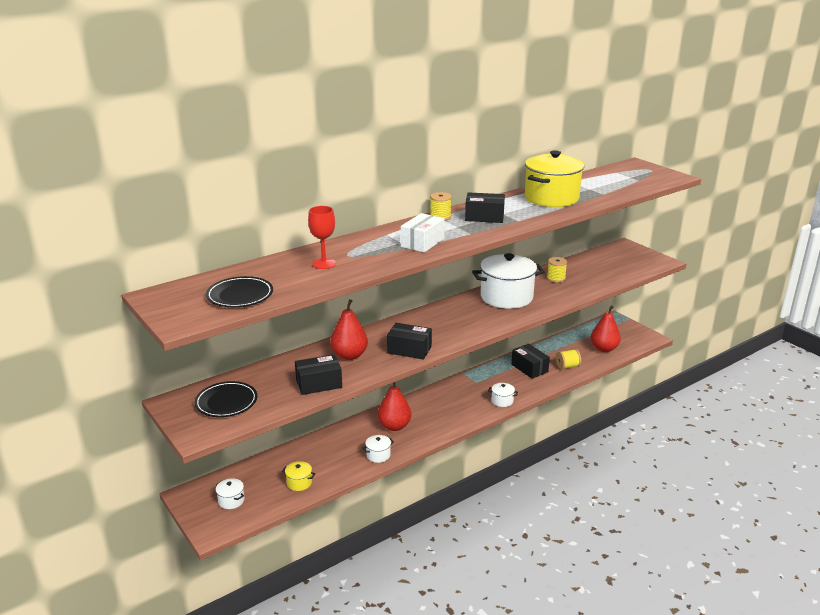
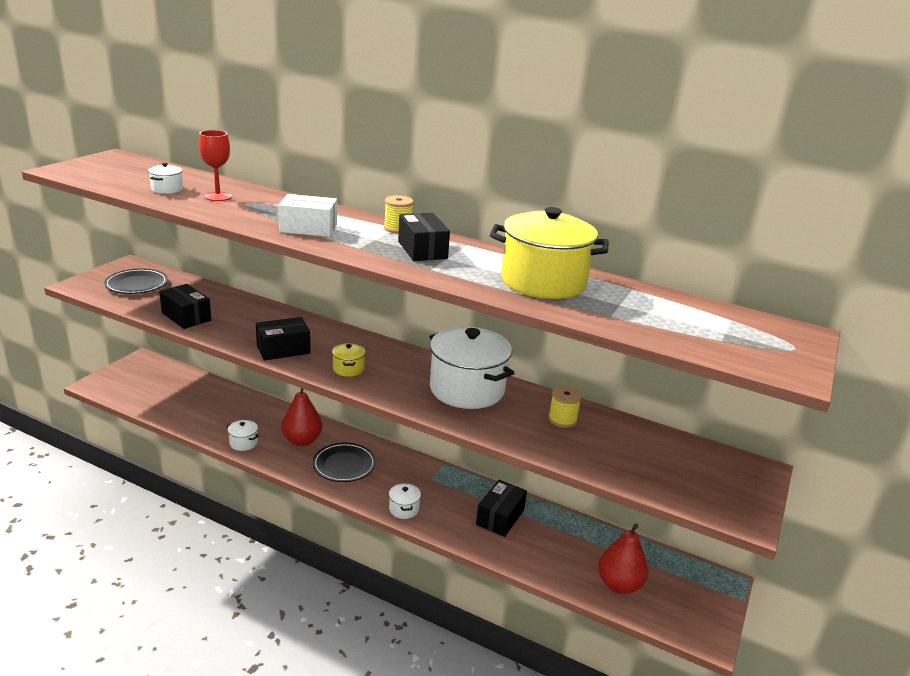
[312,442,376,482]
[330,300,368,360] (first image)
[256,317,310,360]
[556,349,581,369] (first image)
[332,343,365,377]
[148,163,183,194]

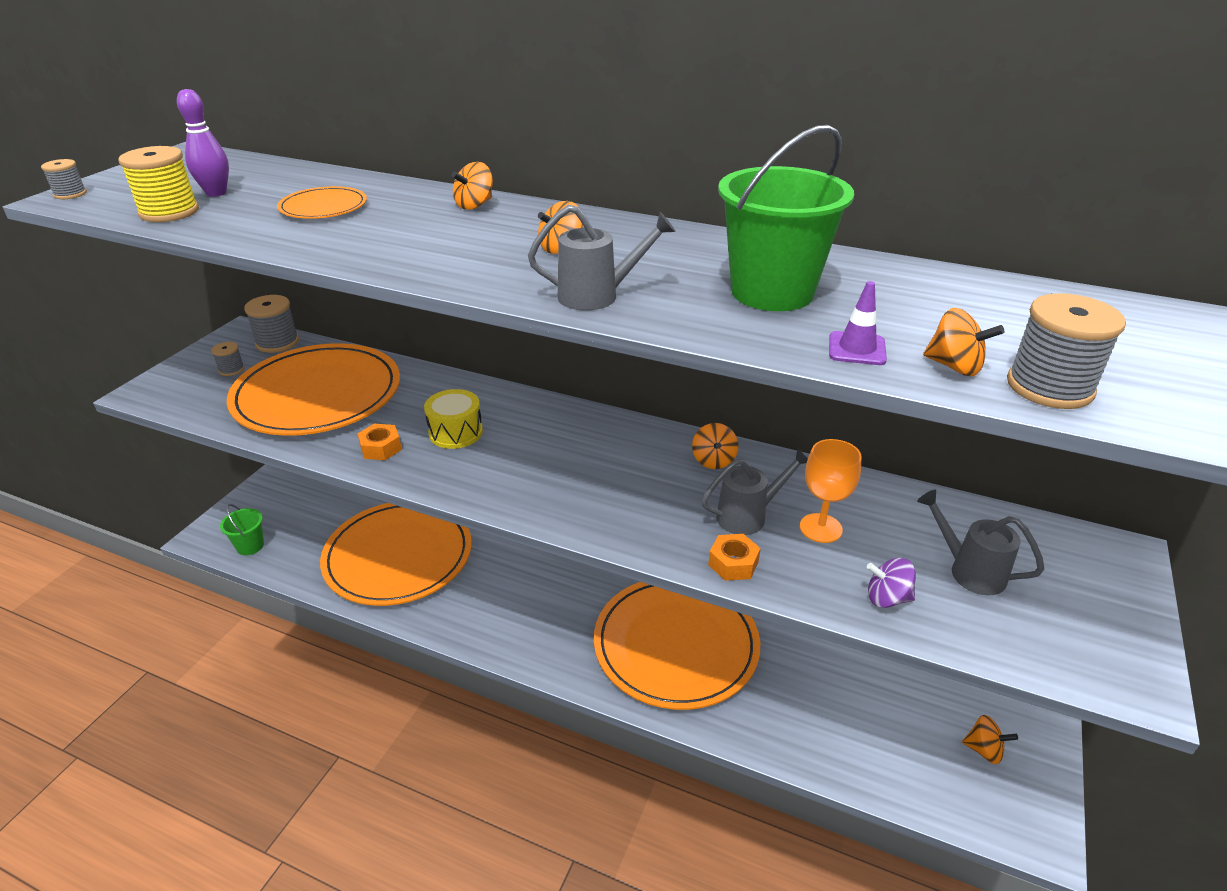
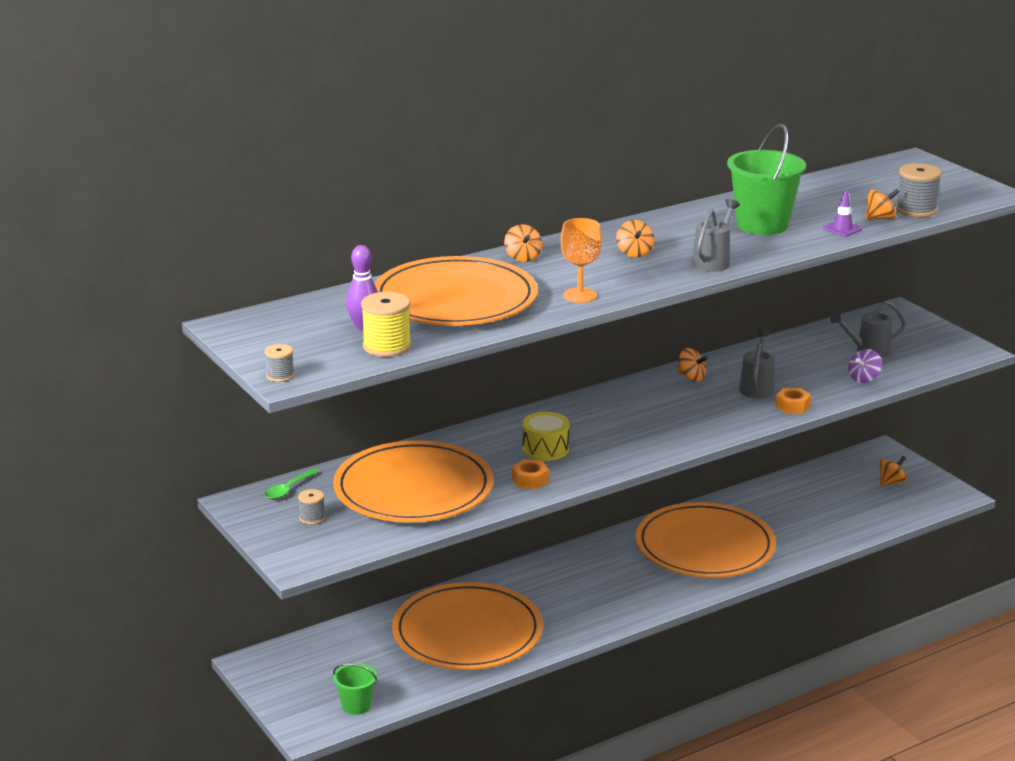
[374,256,538,326]
[264,469,319,499]
[561,218,602,303]

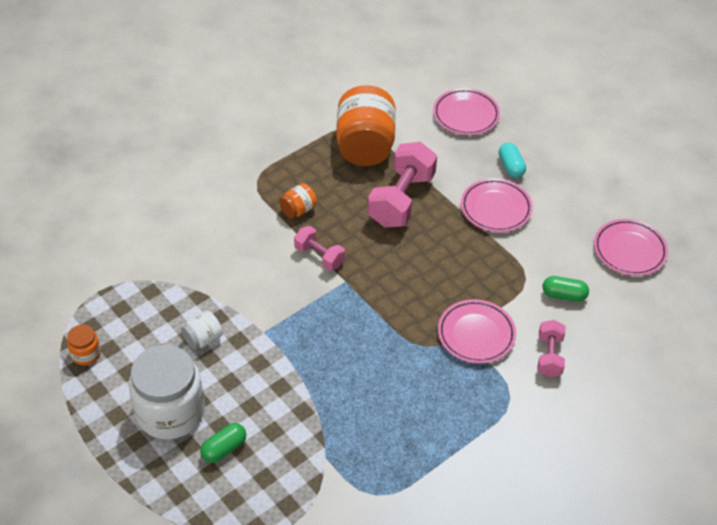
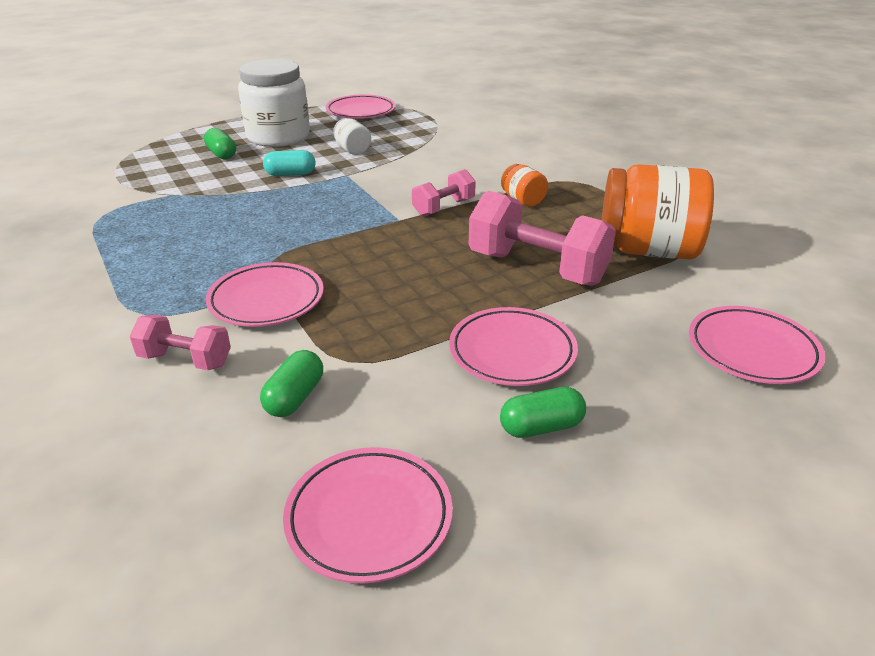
[263,150,316,176]
[326,94,396,119]
[500,387,586,438]

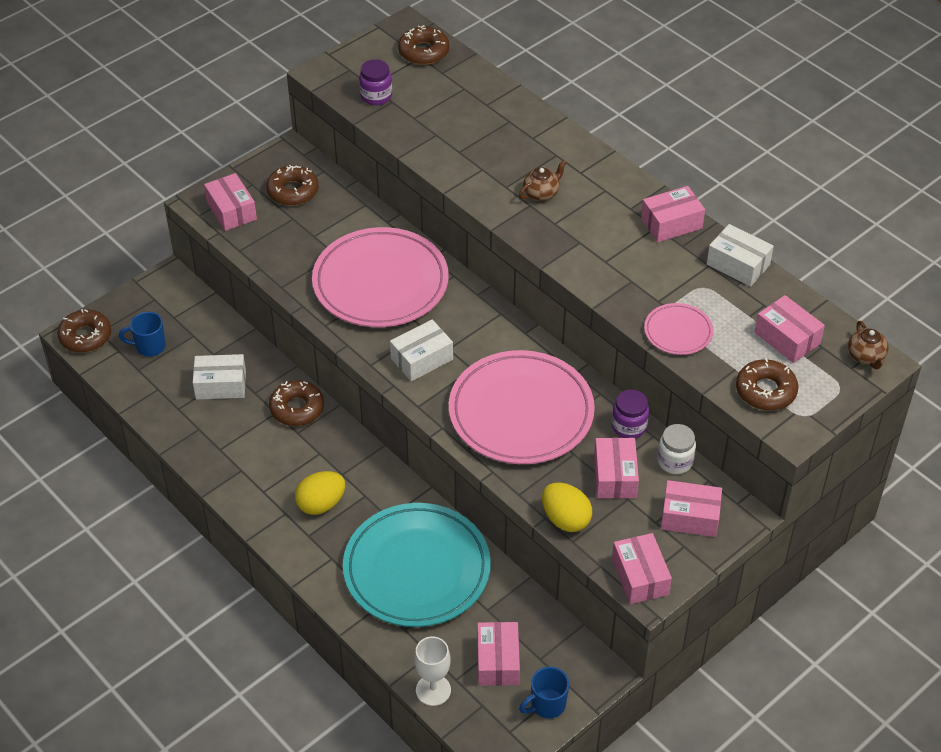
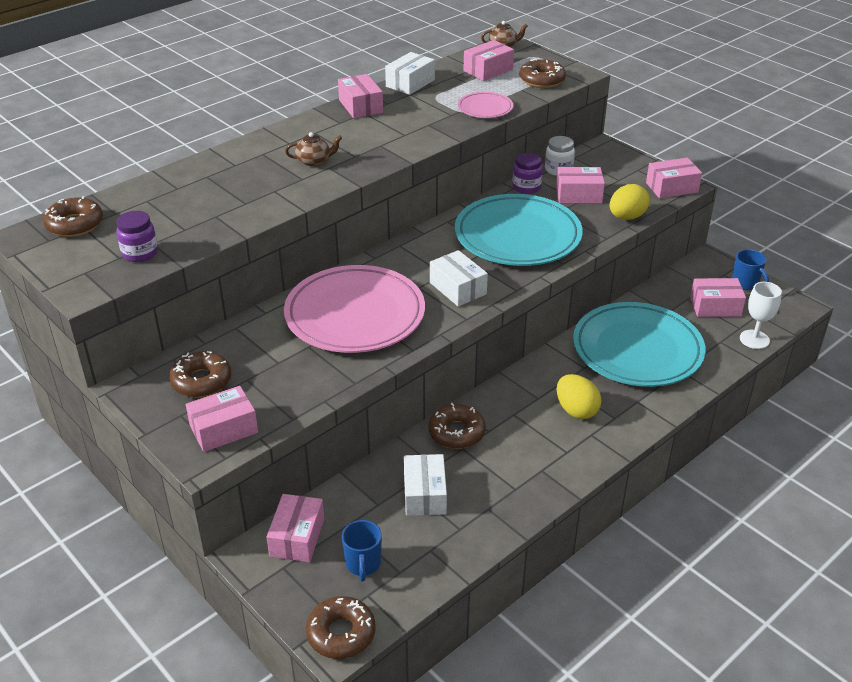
[285,132,342,166]
[455,194,583,266]
[267,494,324,562]

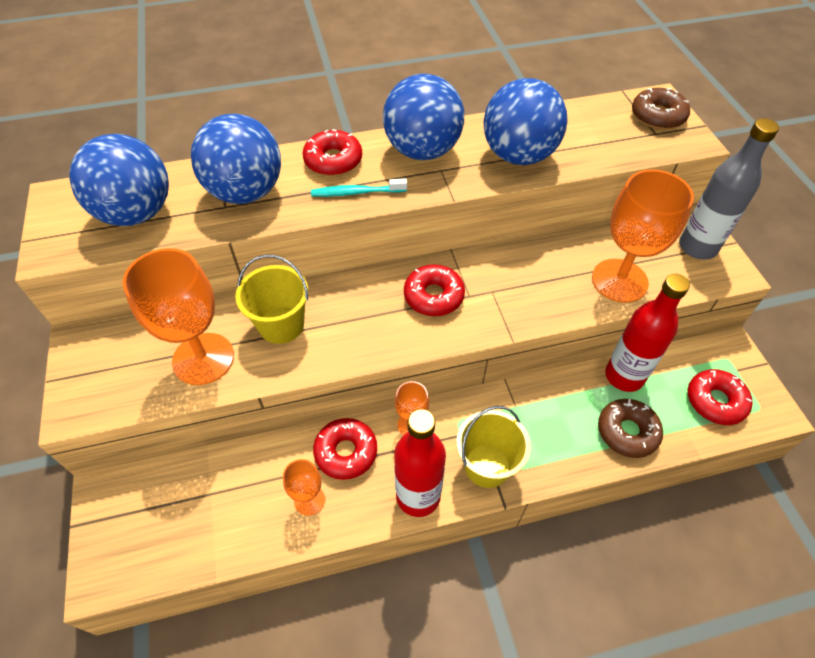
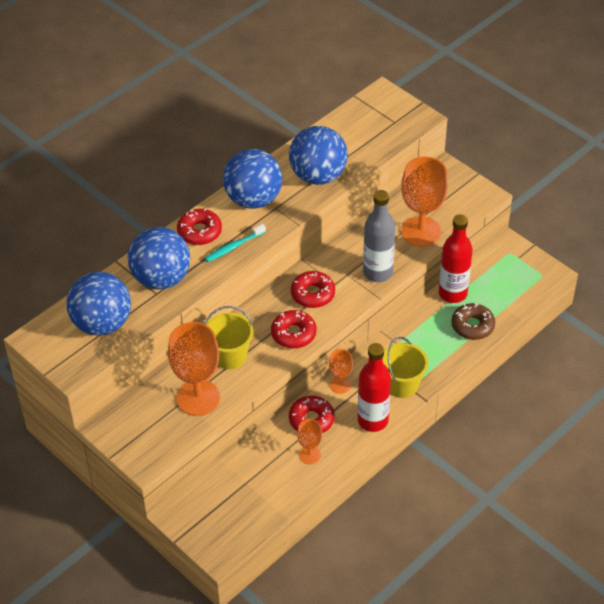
[632,88,690,130] (first image)
[363,190,395,282]
[271,310,317,349]

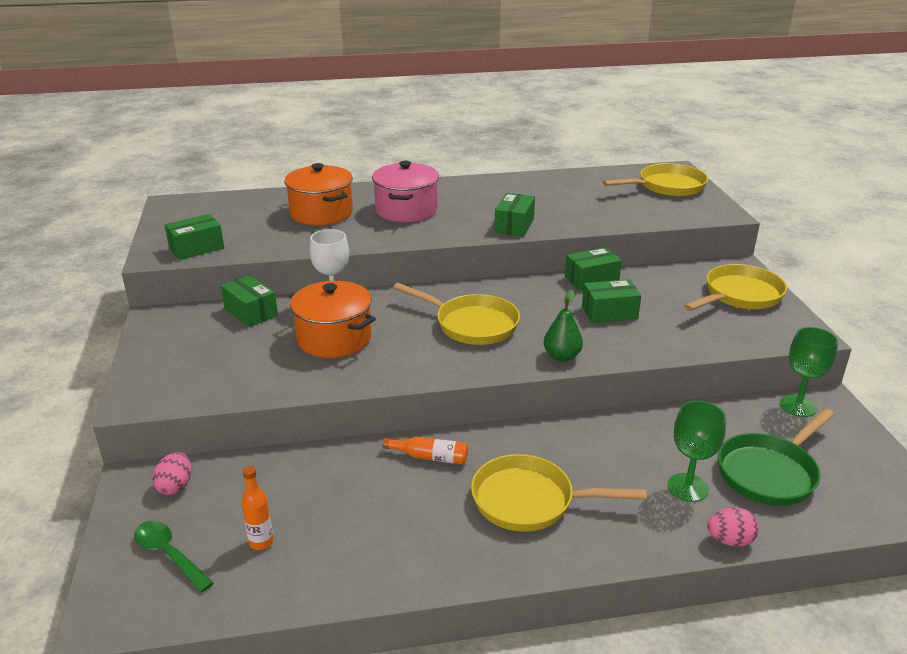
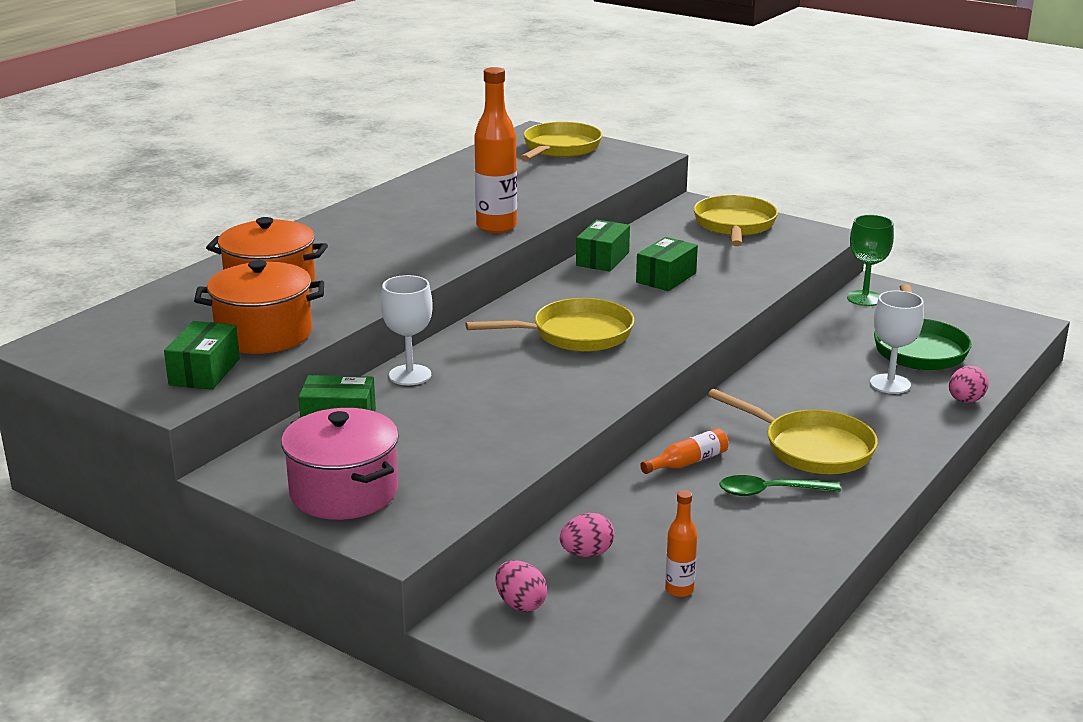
[281,408,399,520]
[474,67,517,233]
[194,260,324,354]
[544,289,583,362] (first image)
[870,290,924,394]
[708,389,878,474]
[719,475,841,496]
[560,513,614,557]

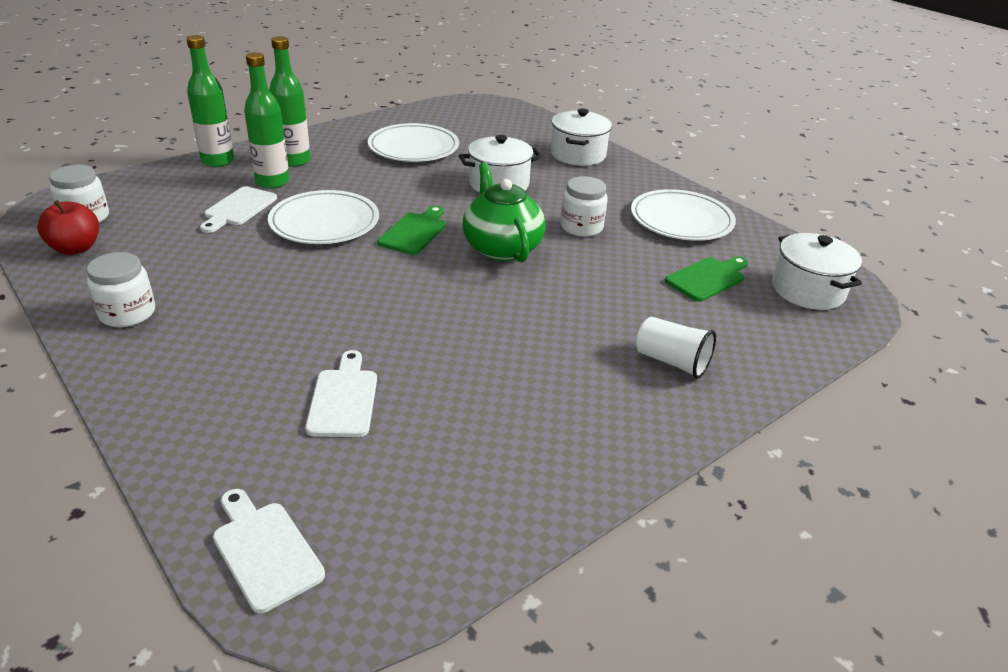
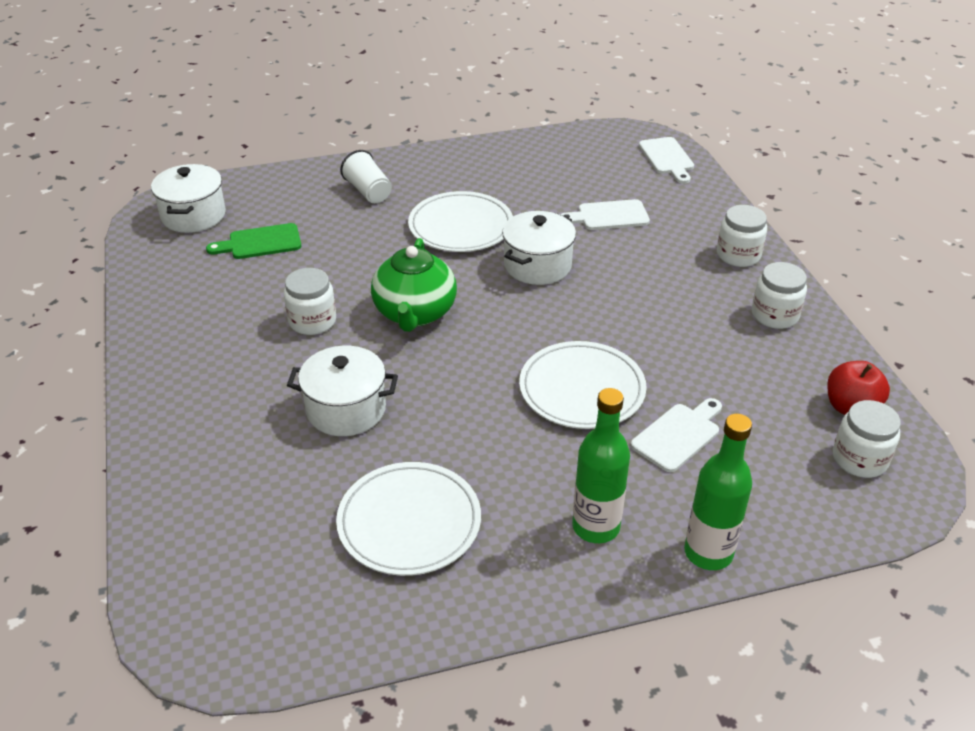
[244,52,290,188] (first image)
[502,211,576,285]
[408,191,513,252]
[378,206,446,255] (first image)
[560,199,650,230]
[717,205,767,267]

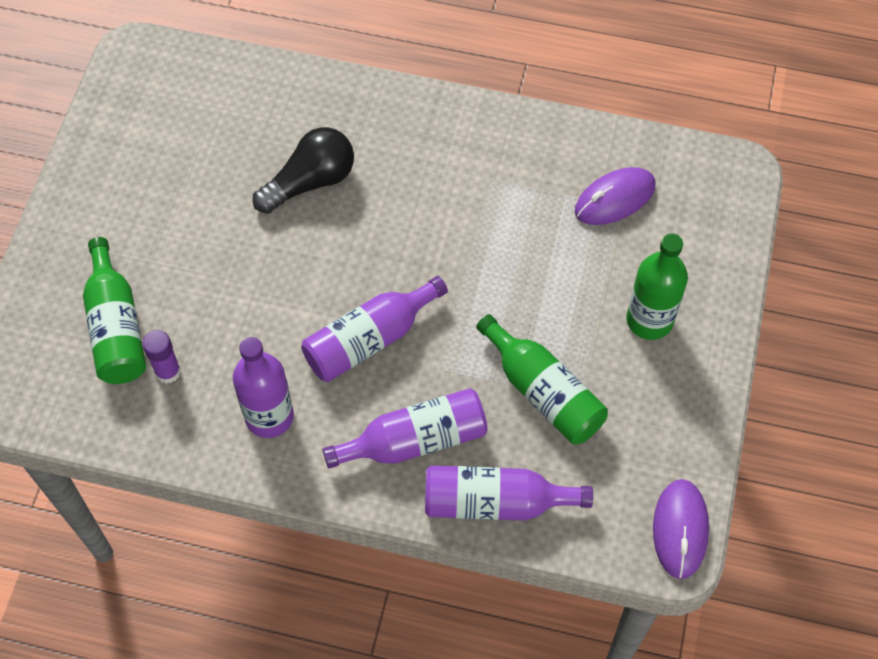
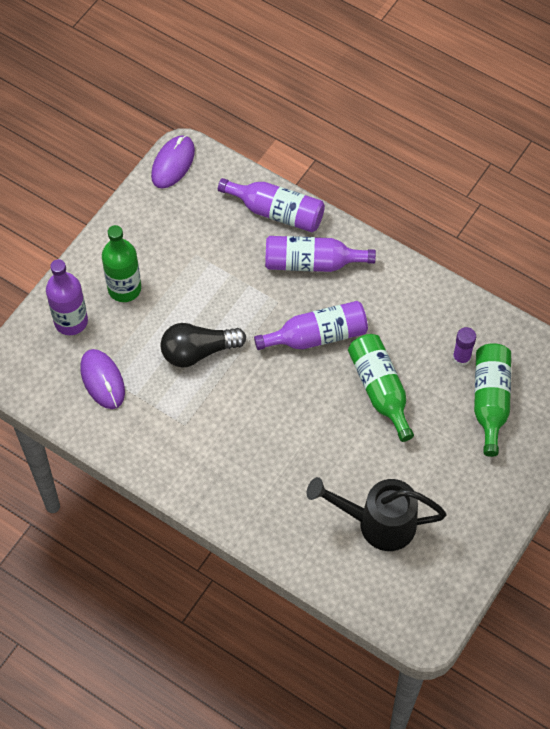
[161,323,246,368]
[80,349,125,409]
[348,334,414,442]
[46,259,88,335]
[307,477,447,551]

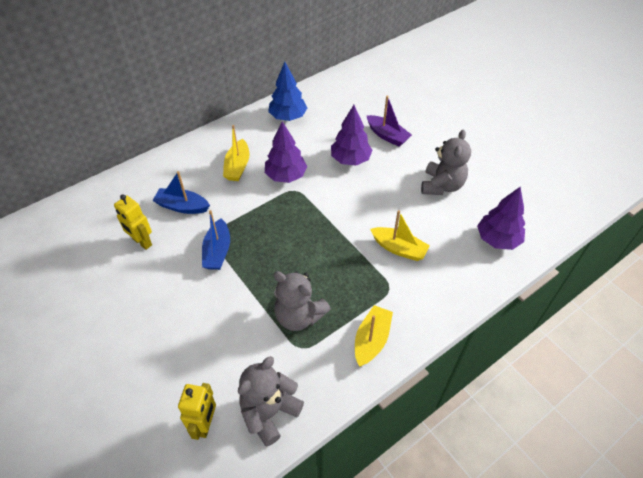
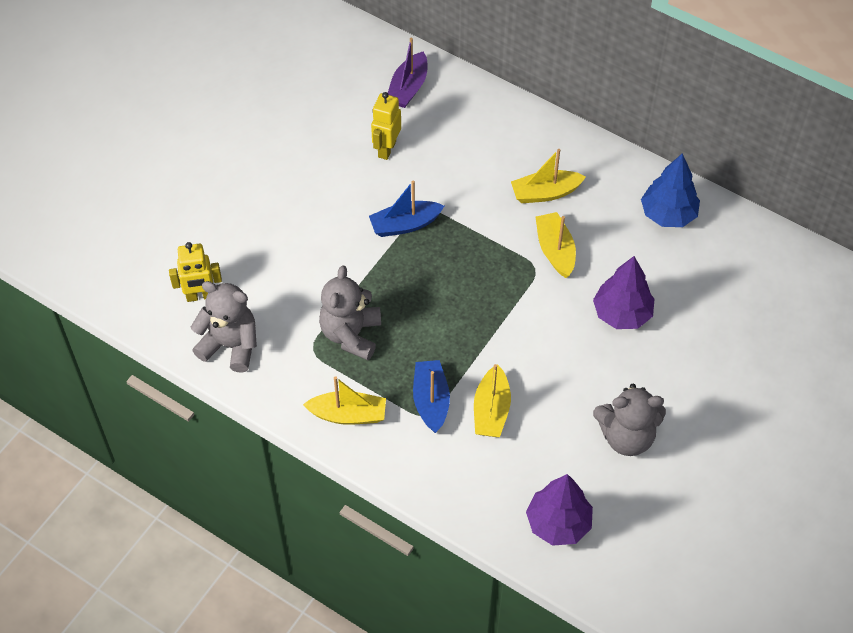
[388,38,427,108]
[535,212,576,278]
[413,360,450,433]

